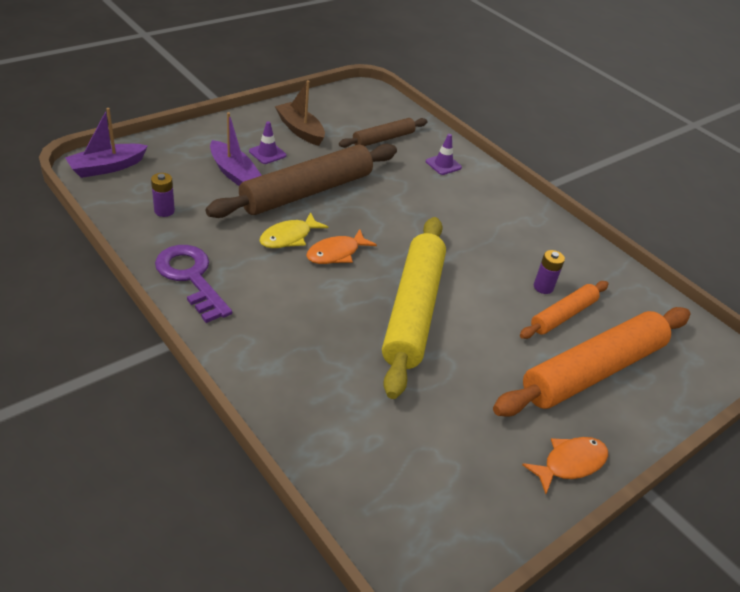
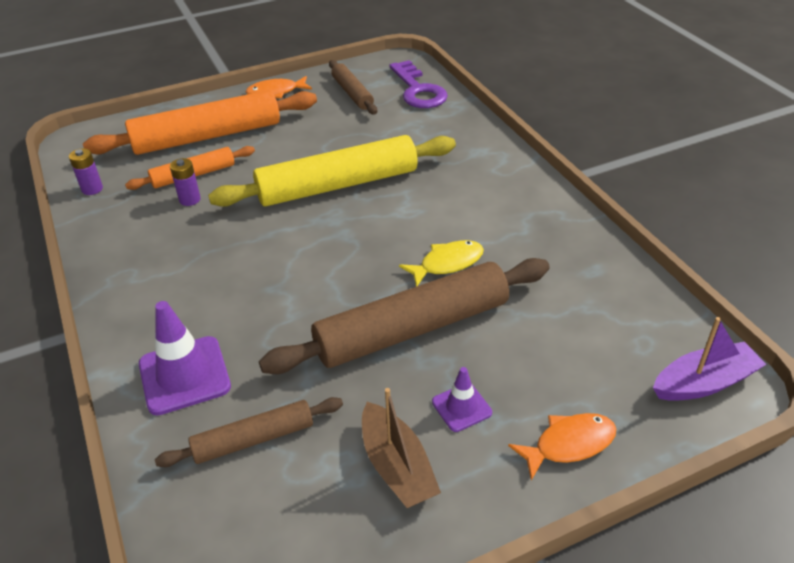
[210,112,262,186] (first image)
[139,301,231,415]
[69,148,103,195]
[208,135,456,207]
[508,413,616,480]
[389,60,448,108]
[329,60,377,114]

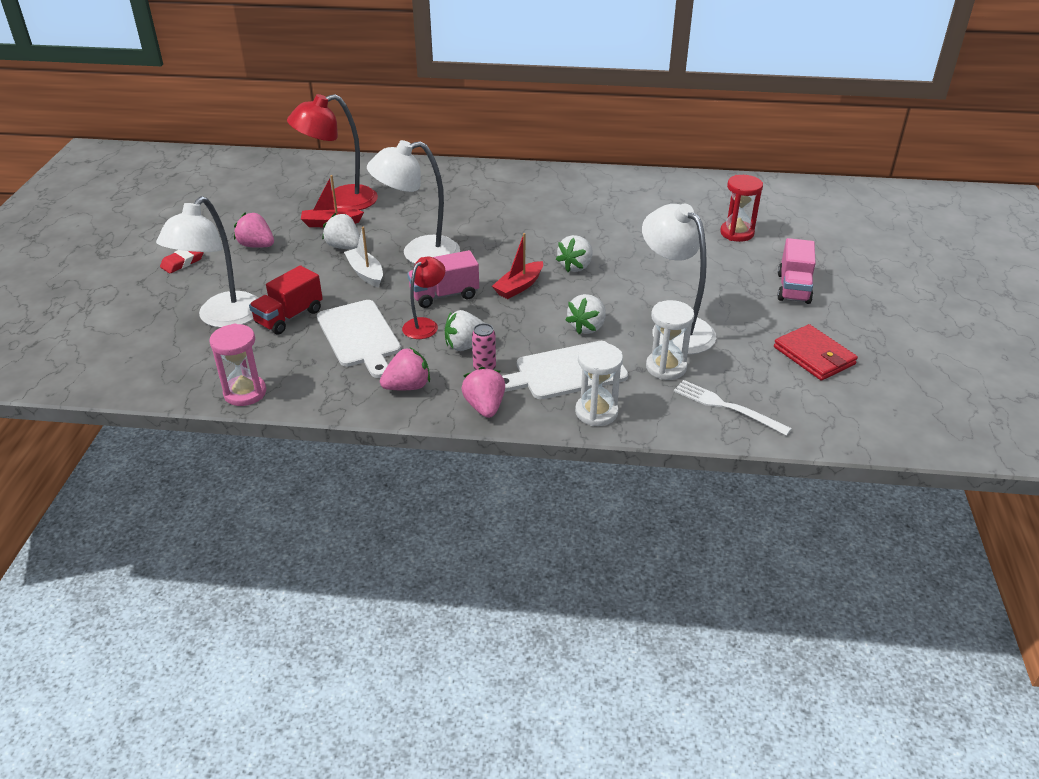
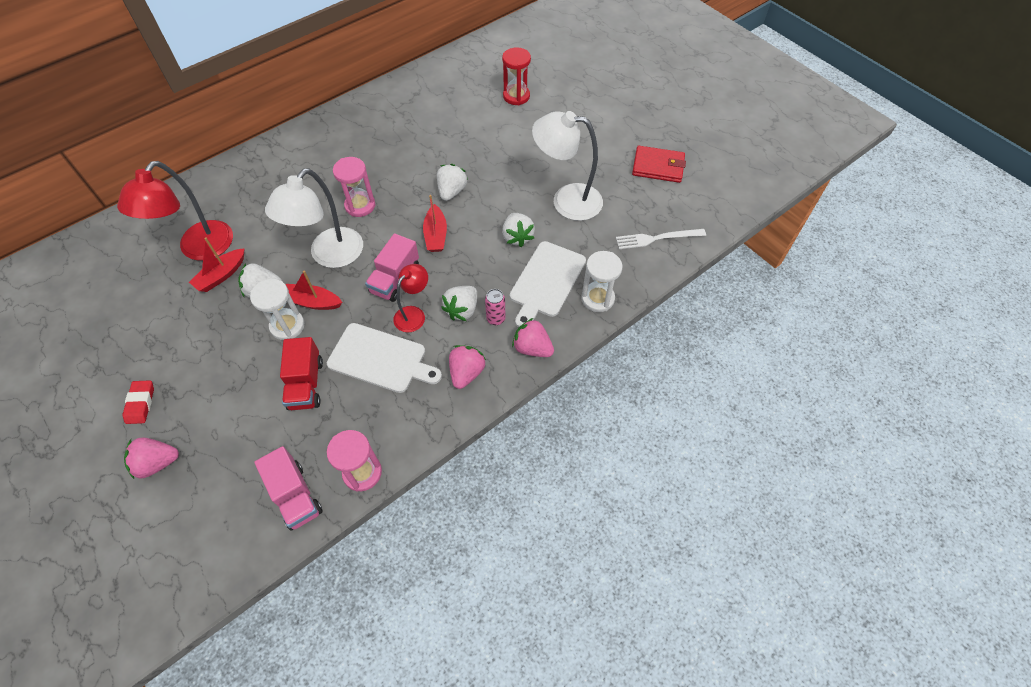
[156,196,258,328] (first image)
[124,437,179,479]
[286,271,342,310]
[437,164,468,201]
[254,446,323,530]
[393,264,428,332]
[250,279,305,340]
[333,157,376,217]

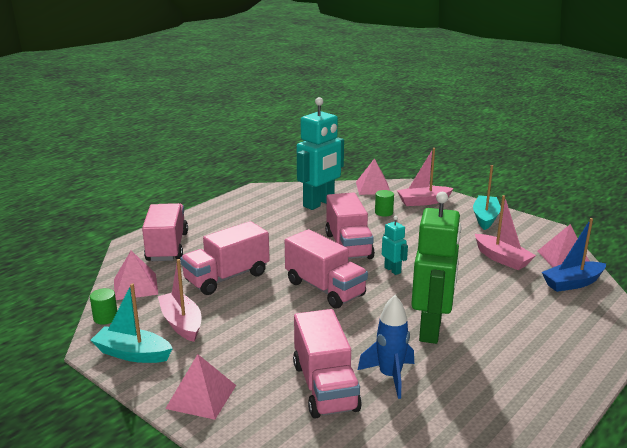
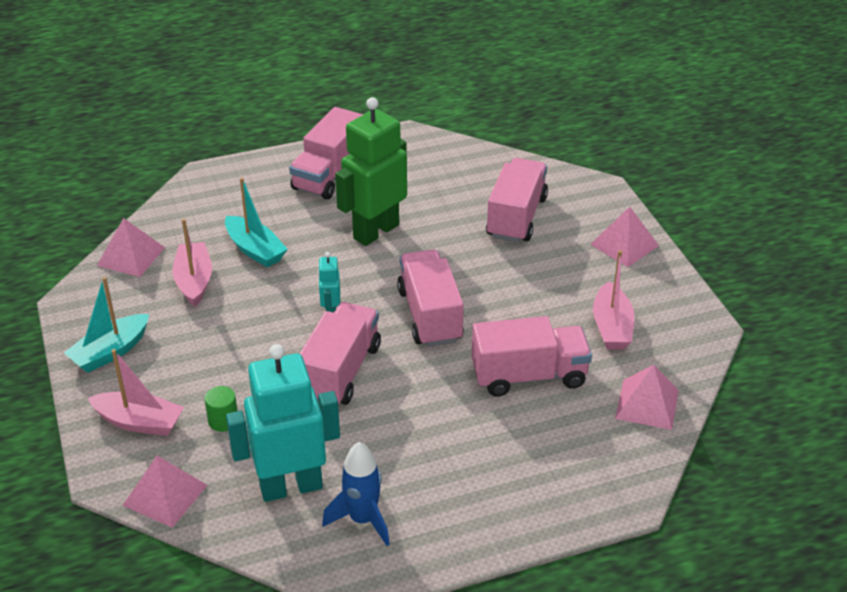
[289,107,364,199]
[542,218,606,292] (first image)
[225,177,288,268]
[90,288,117,325] (first image)
[322,442,390,546]

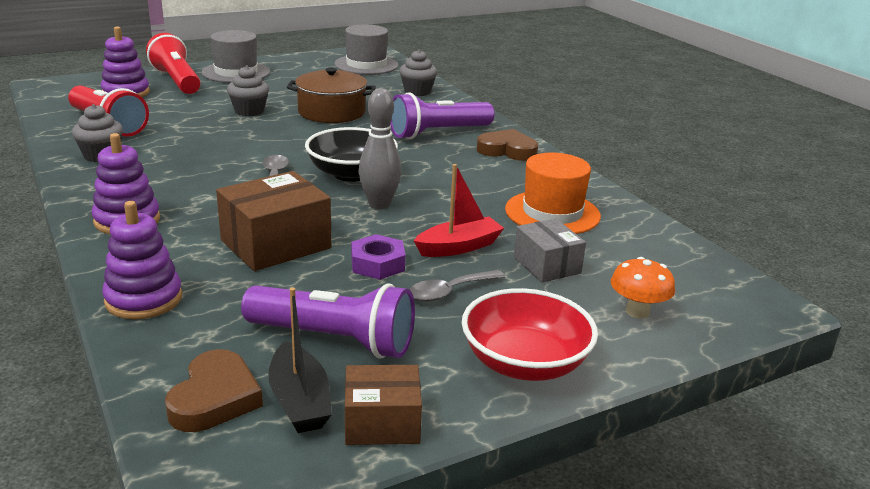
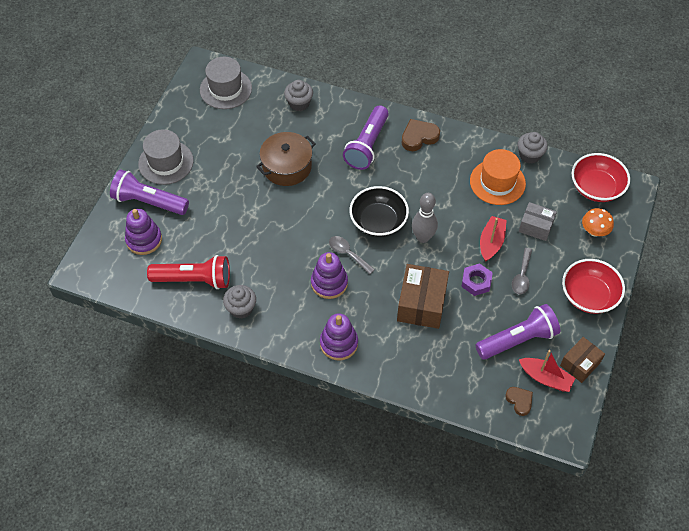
[110,169,189,215]
[518,132,548,164]
[311,252,348,299]
[519,350,575,392]
[506,387,533,416]
[572,153,630,202]

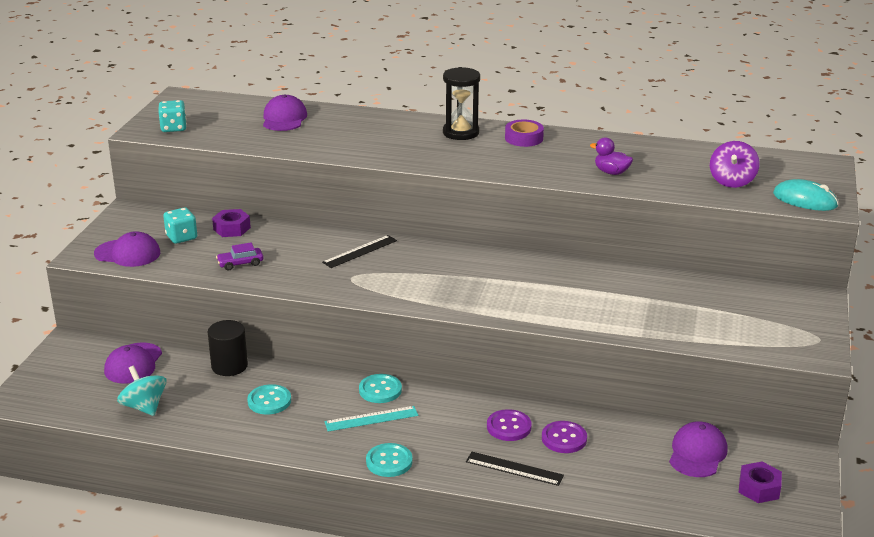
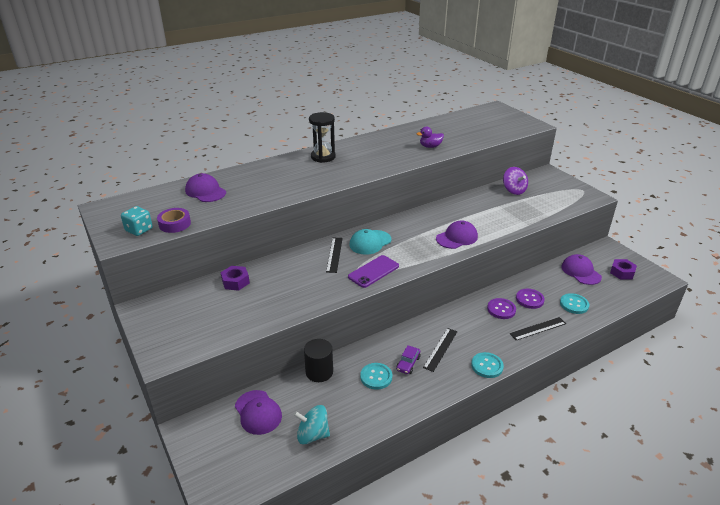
[157,208,191,233]
[503,167,528,195]
[773,179,838,211] (first image)
[163,207,197,244] (first image)
[436,221,478,249]
[396,345,420,374]
[560,293,589,314]
[423,328,458,372]
[349,229,392,255]
[348,255,399,288]

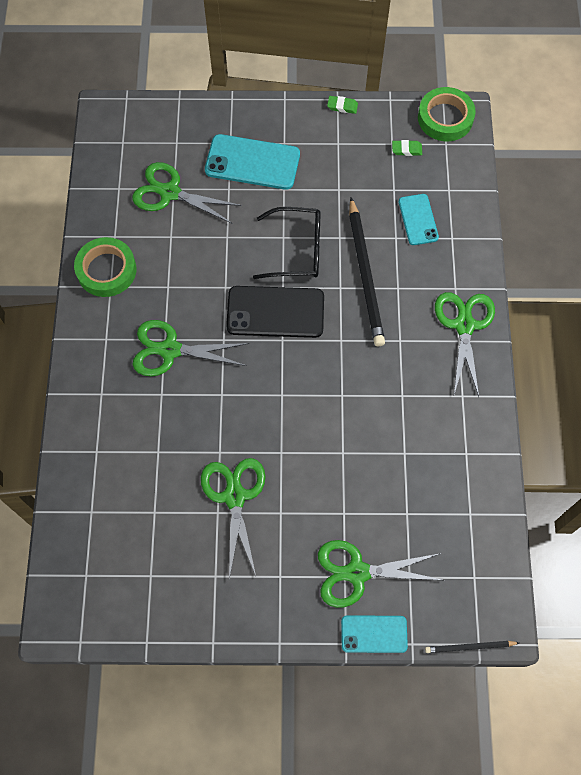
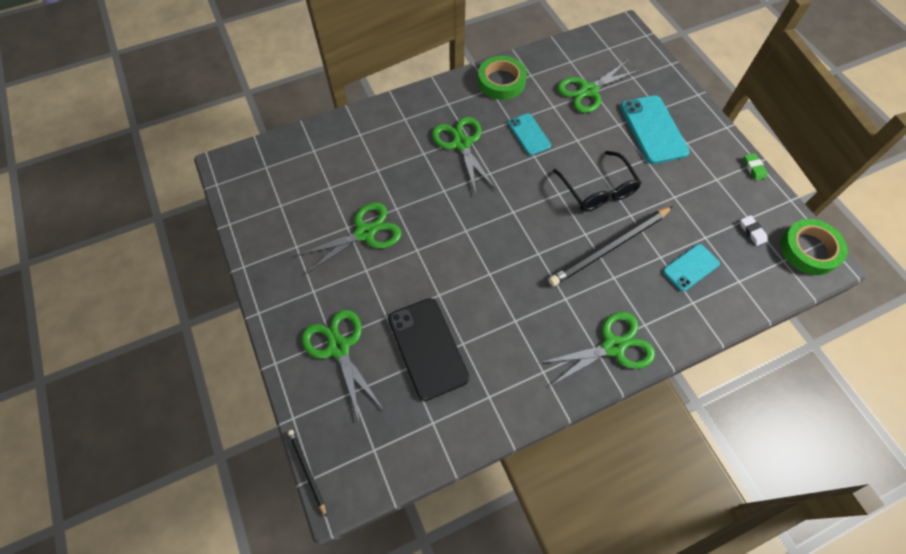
[740,215,768,246]
[557,59,641,113]
[388,298,469,401]
[508,113,551,155]

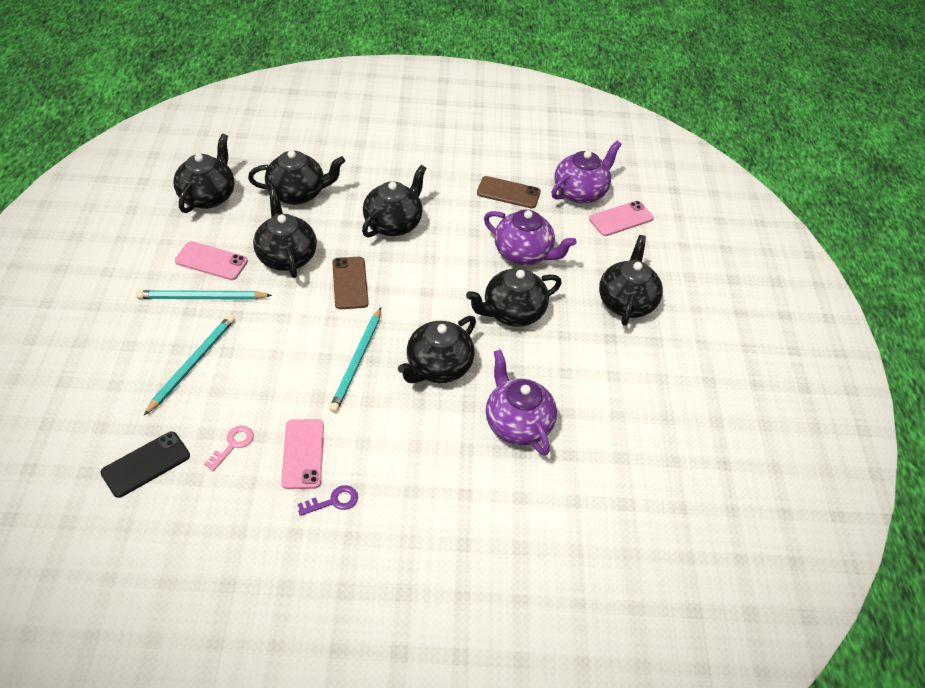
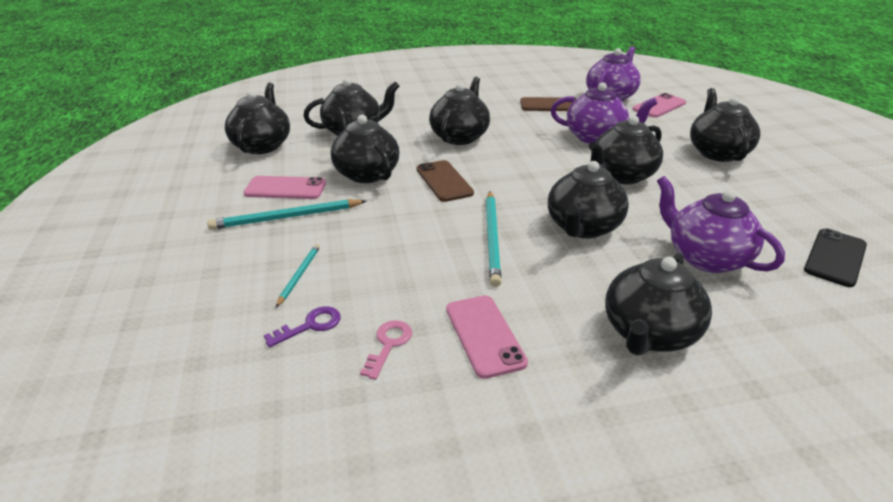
[276,244,320,307]
[804,228,867,287]
[264,306,341,347]
[605,253,712,356]

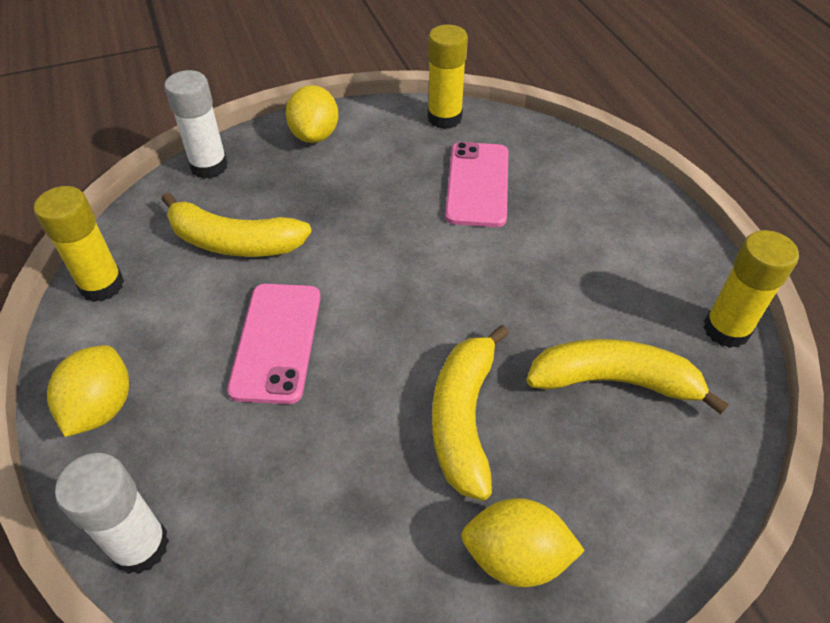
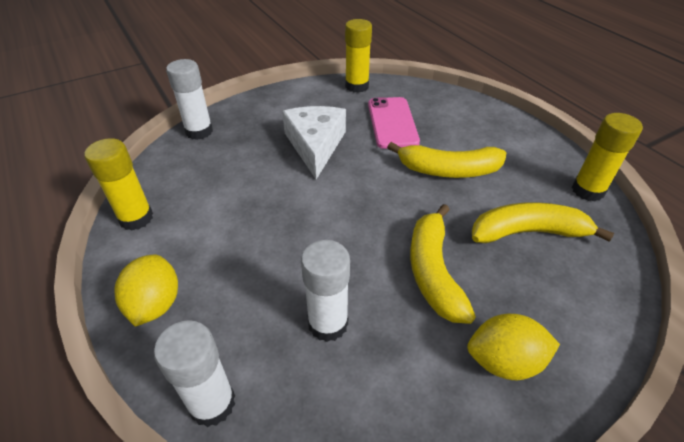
[285,85,339,143] (first image)
[387,142,506,178]
[227,284,321,404] (first image)
[282,106,346,179]
[301,240,350,342]

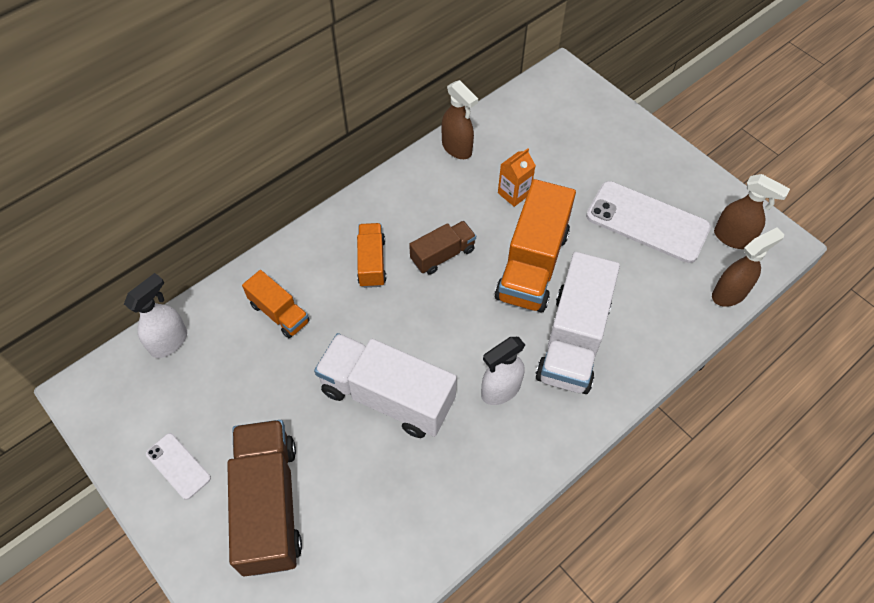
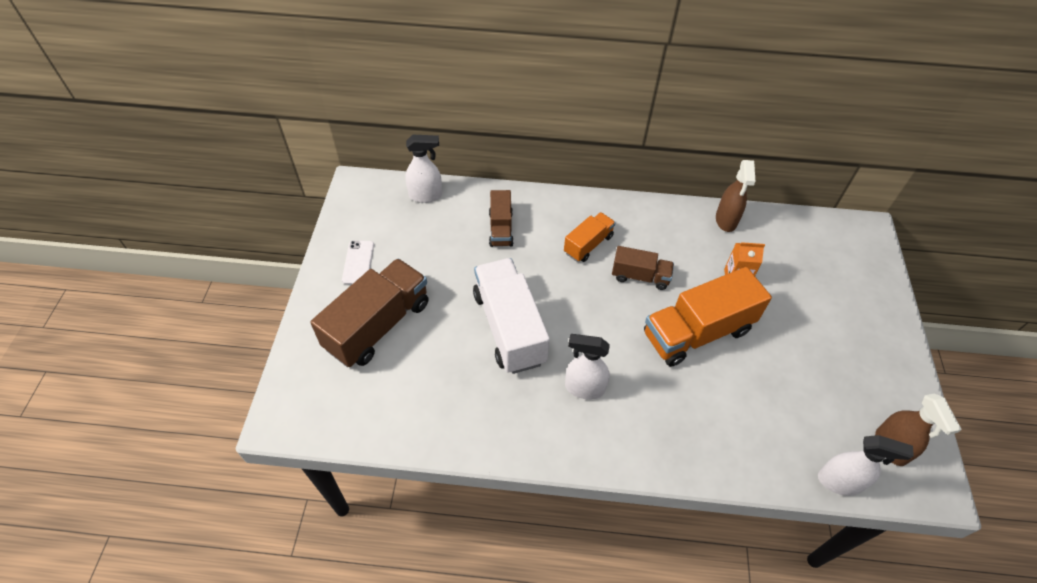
[586,181,711,263] (first image)
[818,435,914,496]
[535,252,620,394] (first image)
[489,190,514,247]

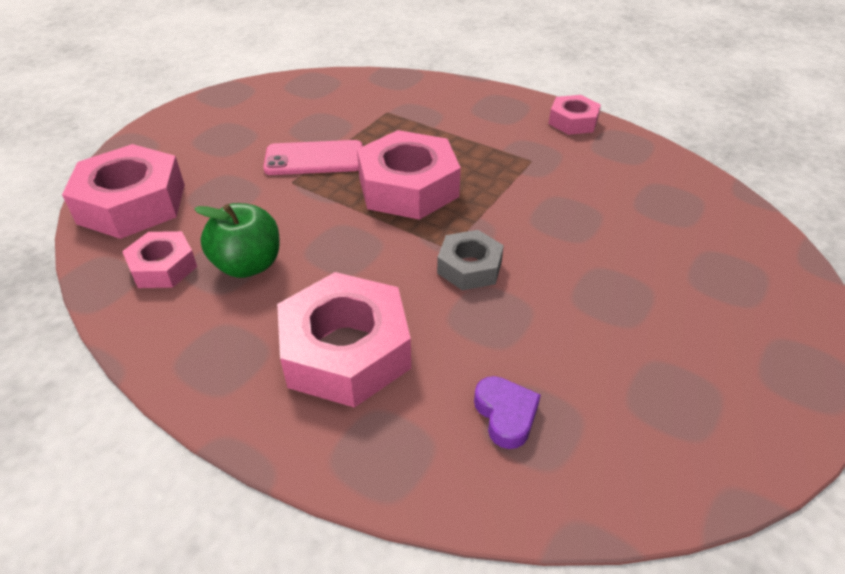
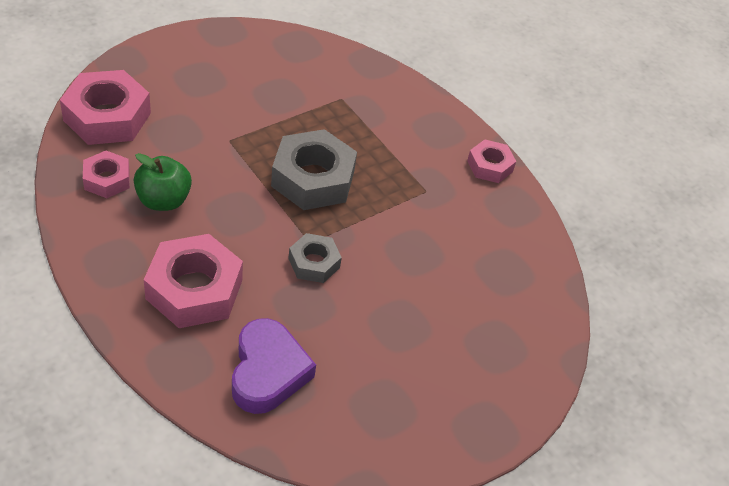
[271,129,357,210]
[263,140,363,175] (first image)
[232,318,316,414]

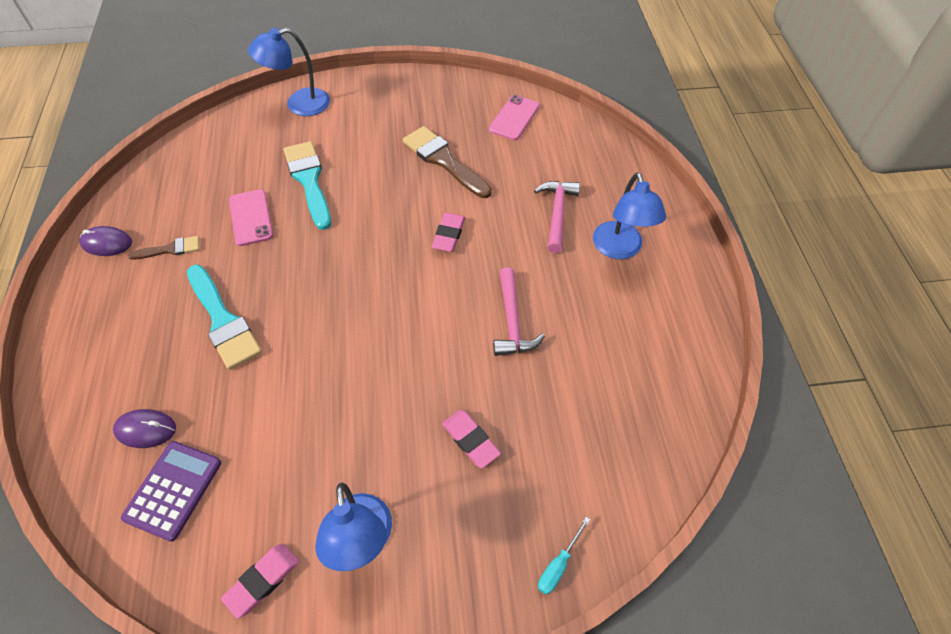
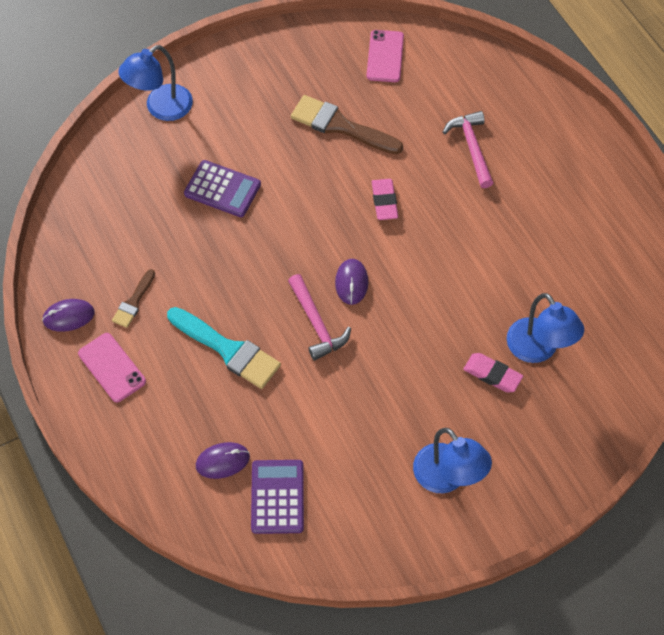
[184,160,261,217]
[507,293,584,363]
[78,333,146,402]
[112,269,155,328]
[288,274,351,361]
[538,517,590,595] (first image)
[221,544,299,619] (first image)
[335,259,368,305]

